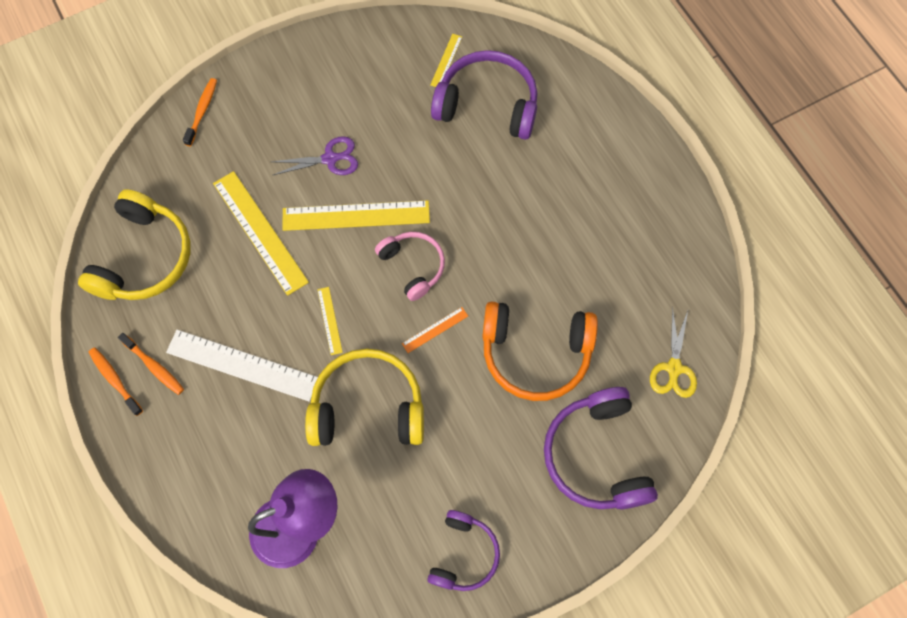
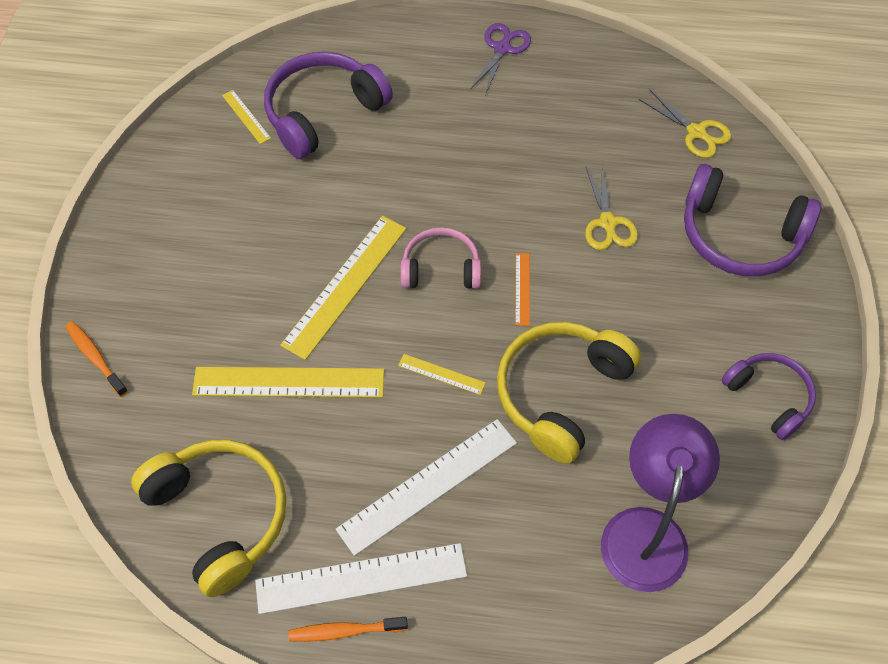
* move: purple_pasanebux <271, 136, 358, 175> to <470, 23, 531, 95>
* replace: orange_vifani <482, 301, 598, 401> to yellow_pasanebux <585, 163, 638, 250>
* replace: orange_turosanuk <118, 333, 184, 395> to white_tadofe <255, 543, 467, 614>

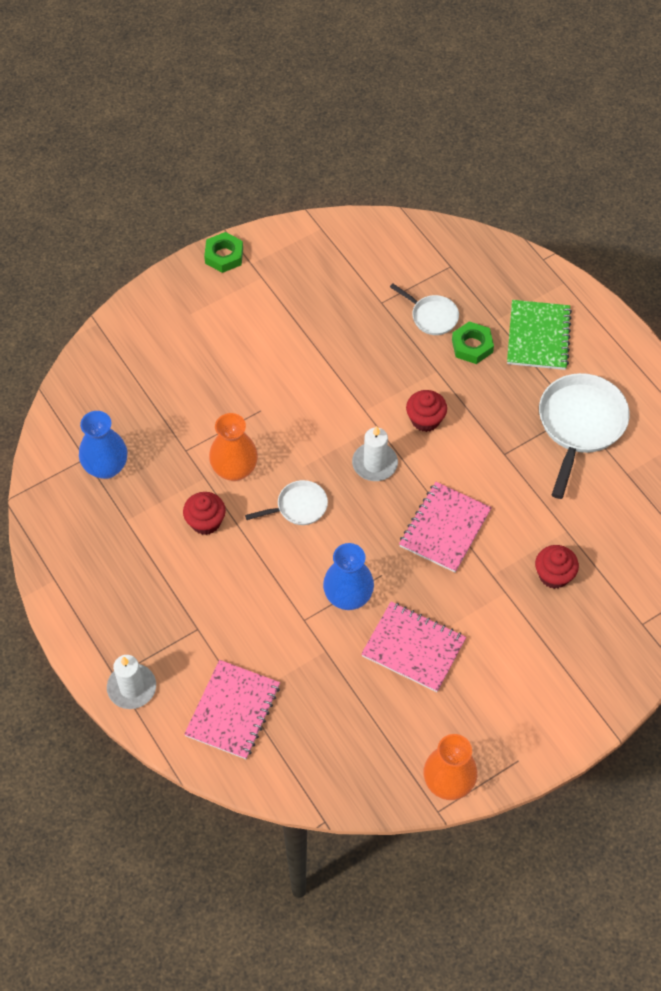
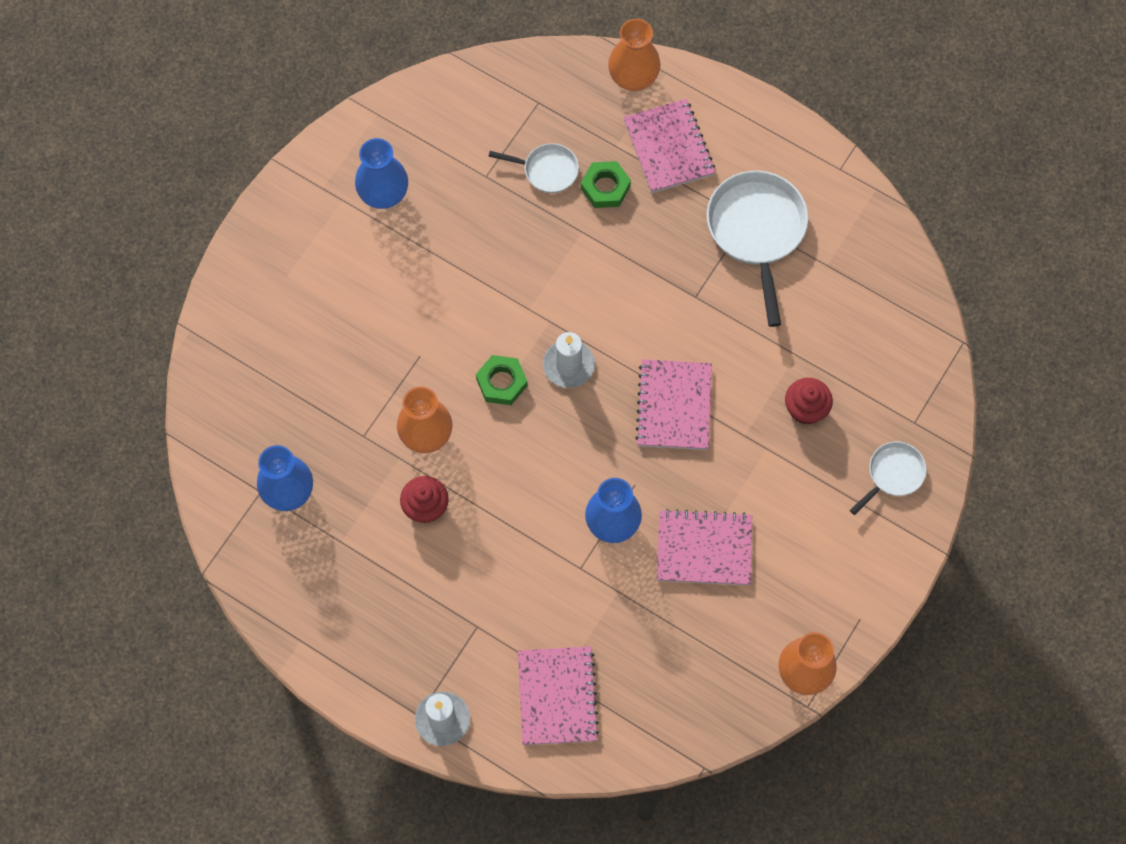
* move: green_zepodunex <204, 232, 243, 273> to <476, 355, 527, 405>
* recolor: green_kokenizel <507, 300, 572, 370> to pink_kokenizel <623, 99, 715, 193>
* delete: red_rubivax <406, 390, 447, 432>
* move: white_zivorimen <245, 480, 328, 525> to <850, 442, 927, 515>
* insert: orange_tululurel <608, 19, 660, 91>
* insert: blue_tululurel <355, 138, 408, 209>

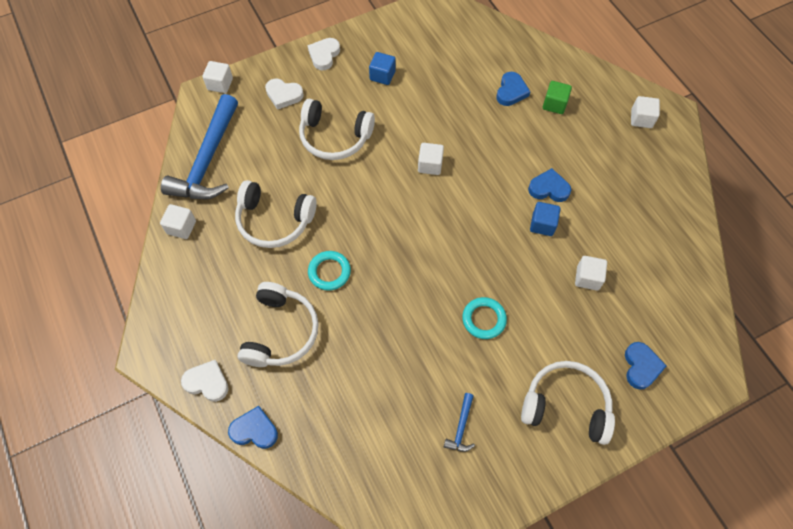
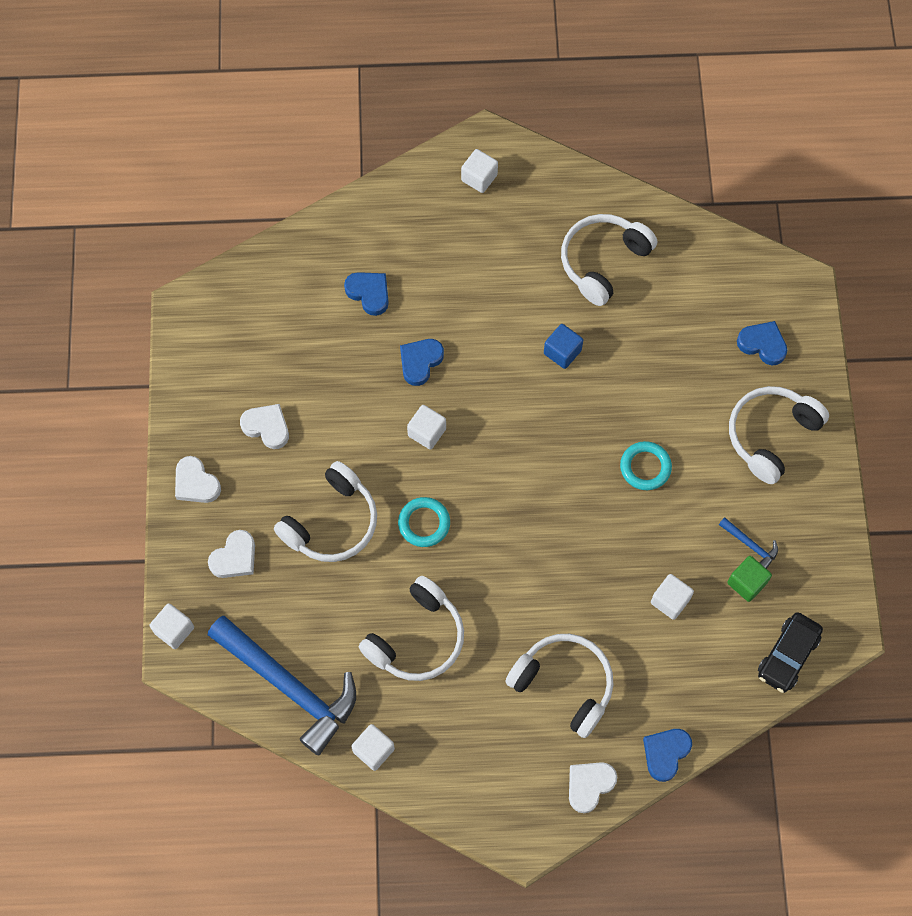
* replace: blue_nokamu <369, 52, 396, 85> to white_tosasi <240, 404, 289, 449>
* move: green_nokamu <543, 81, 572, 114> to <727, 556, 772, 602>
* move: blue_tosasi <528, 168, 571, 202> to <400, 339, 444, 386>
* move: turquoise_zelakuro <308, 251, 351, 291> to <398, 497, 450, 547>
* move: white_nokamu <575, 256, 607, 291> to <651, 574, 694, 620>
* insert: white_vifani <561, 214, 657, 306>
* insert: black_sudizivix <758, 612, 823, 693>

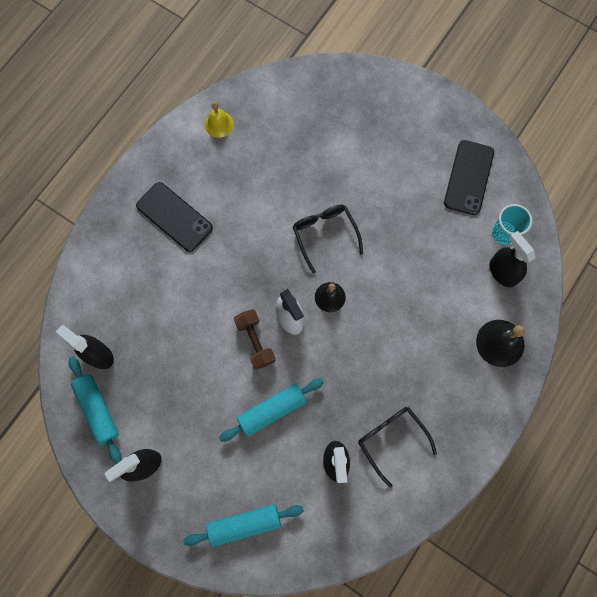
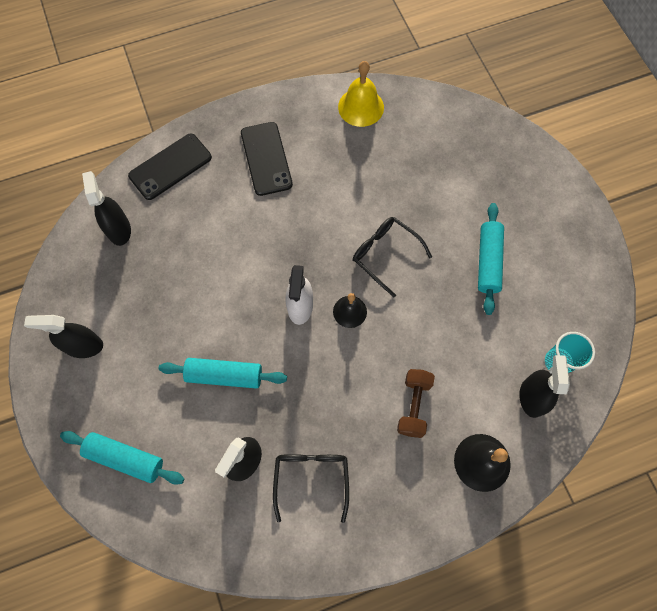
* resize: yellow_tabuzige <205, 102, 234, 138> = <338, 61, 384, 127> x1.53
* move: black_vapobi <444, 140, 494, 215> to <128, 133, 212, 200>
* rotate: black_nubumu <293, 205, 363, 274> = <353, 217, 432, 297> 60 degrees counterclockwise
* move: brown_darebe <234, 309, 275, 370> to <397, 369, 435, 438>
* move: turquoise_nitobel <69, 357, 122, 464> to <478, 203, 504, 315>

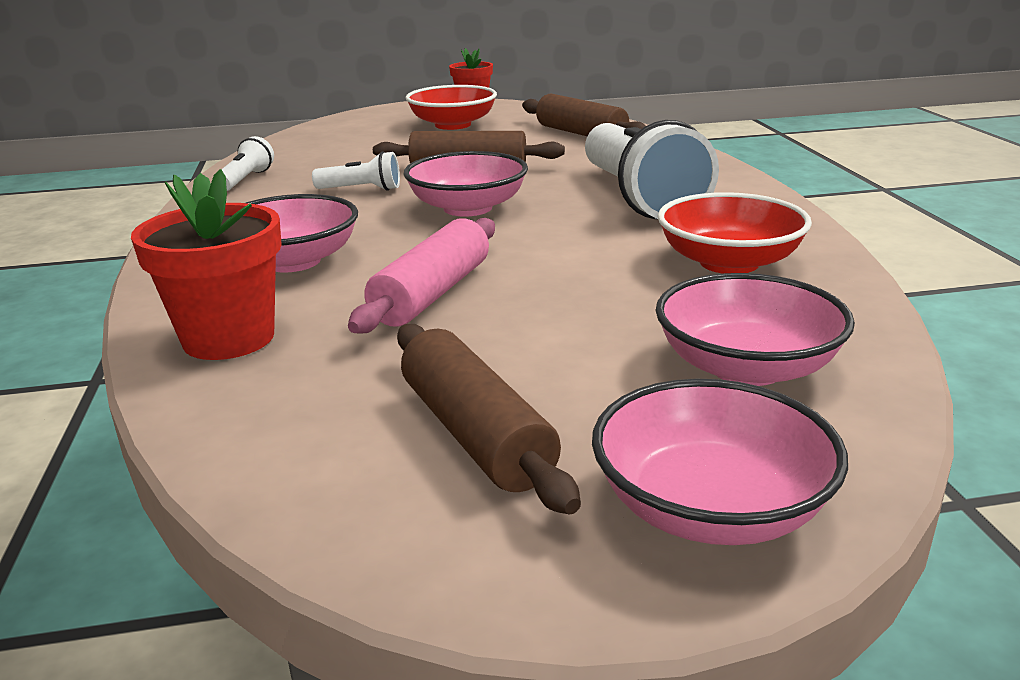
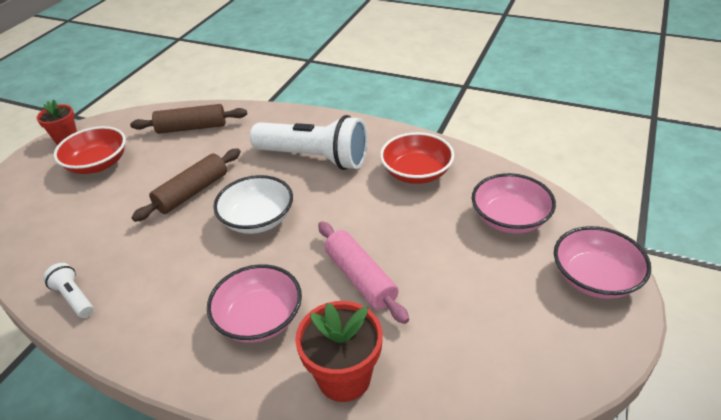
* delete: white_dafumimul <312, 151, 400, 191>
* recolor: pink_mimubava <403, 151, 528, 217> to white_mimubava <213, 175, 293, 234>
* delete: brown_nitobel <397, 324, 581, 515>

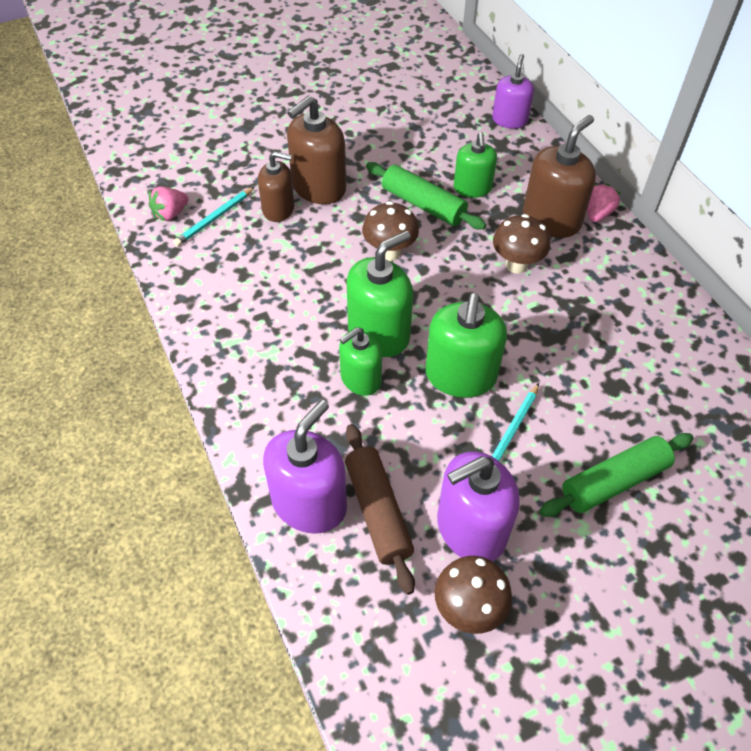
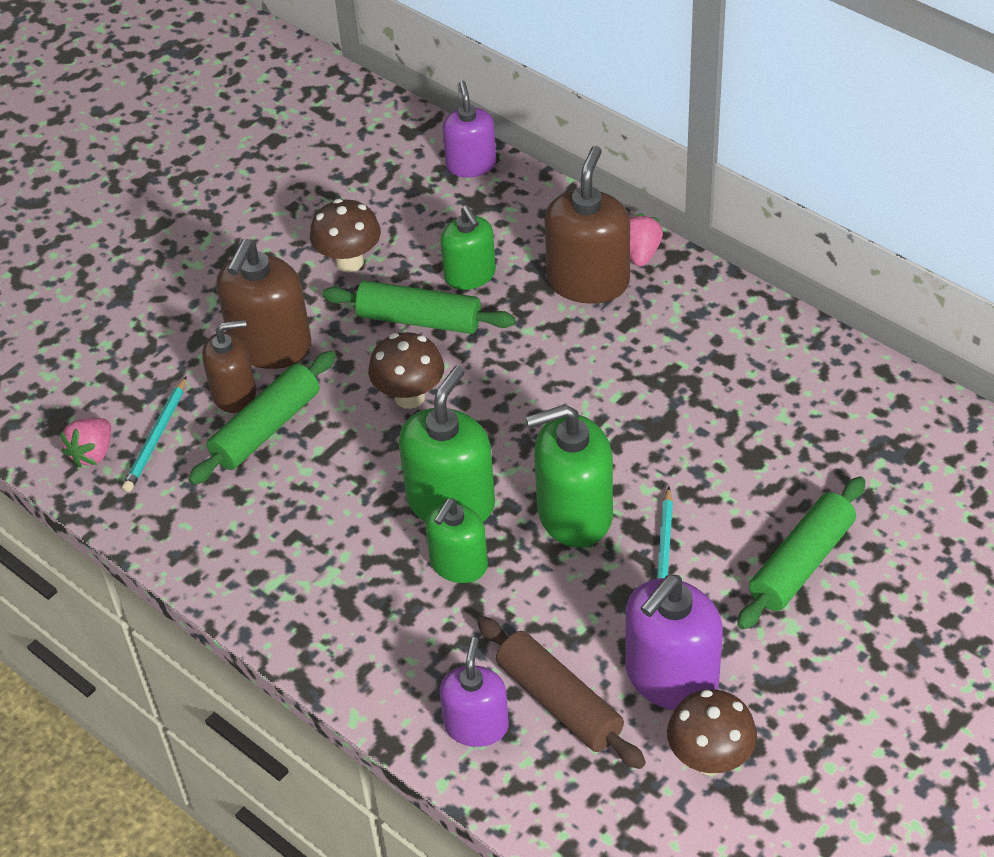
* move: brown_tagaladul <493, 214, 550, 274> to <310, 199, 381, 273>
* rotate: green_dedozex <426, 293, 507, 398> = <526, 404, 613, 548> 90 degrees clockwise
* resize: purple_dedozex <263, 400, 347, 534> = <440, 637, 509, 747> x0.65
* insert: green_nitobel <188, 351, 336, 485>

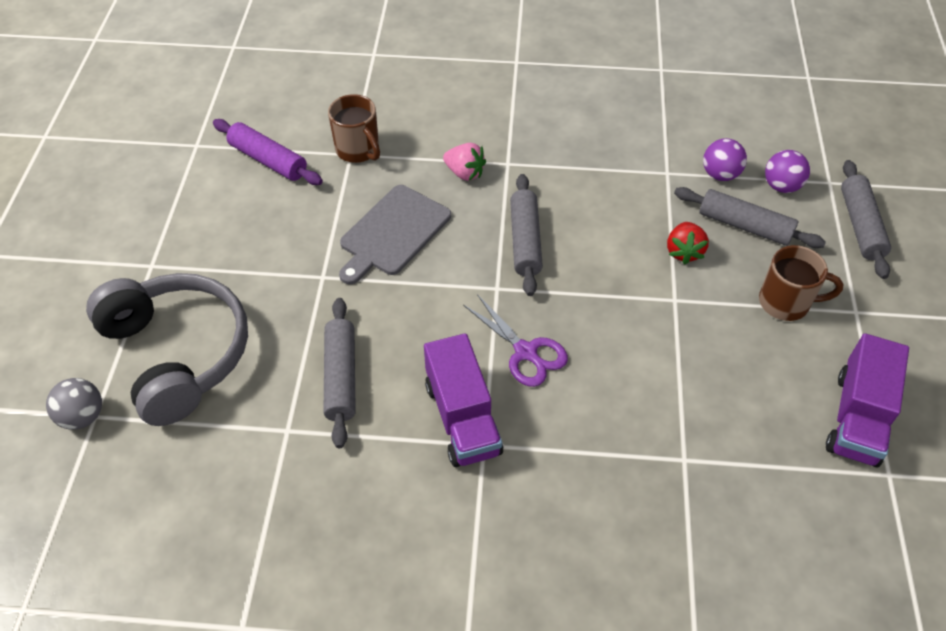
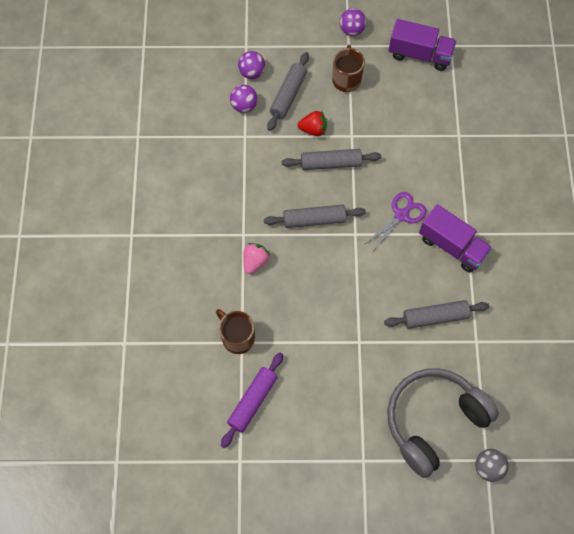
* rotate: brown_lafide <328, 94, 380, 163> = <216, 309, 255, 354> 90 degrees counterclockwise
* move: grey_nitobel <841, 160, 891, 279> to <282, 149, 381, 170>
* delete: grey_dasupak <339, 185, 451, 284>
* rotate: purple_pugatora <424, 333, 503, 467> = <419, 204, 492, 273> 60 degrees clockwise
* insert: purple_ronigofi <340, 8, 366, 36>

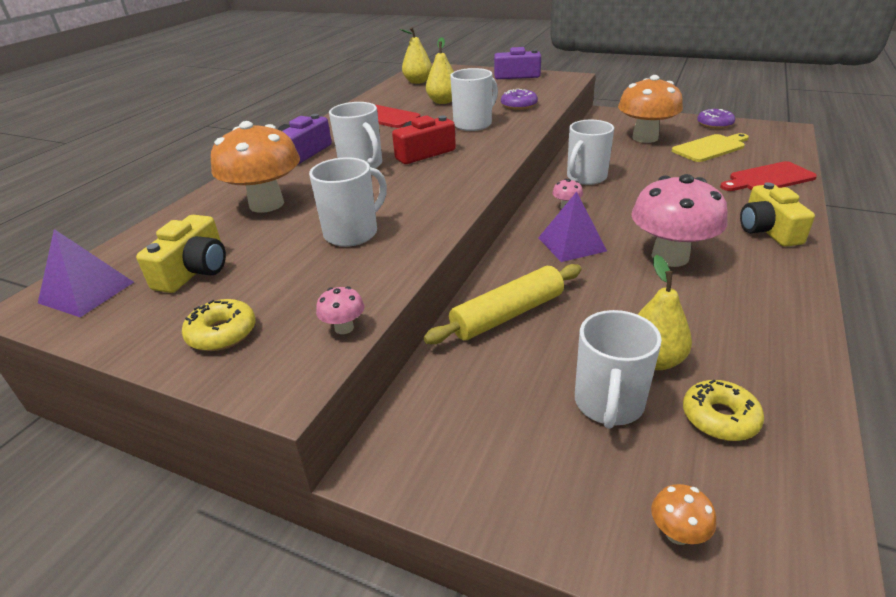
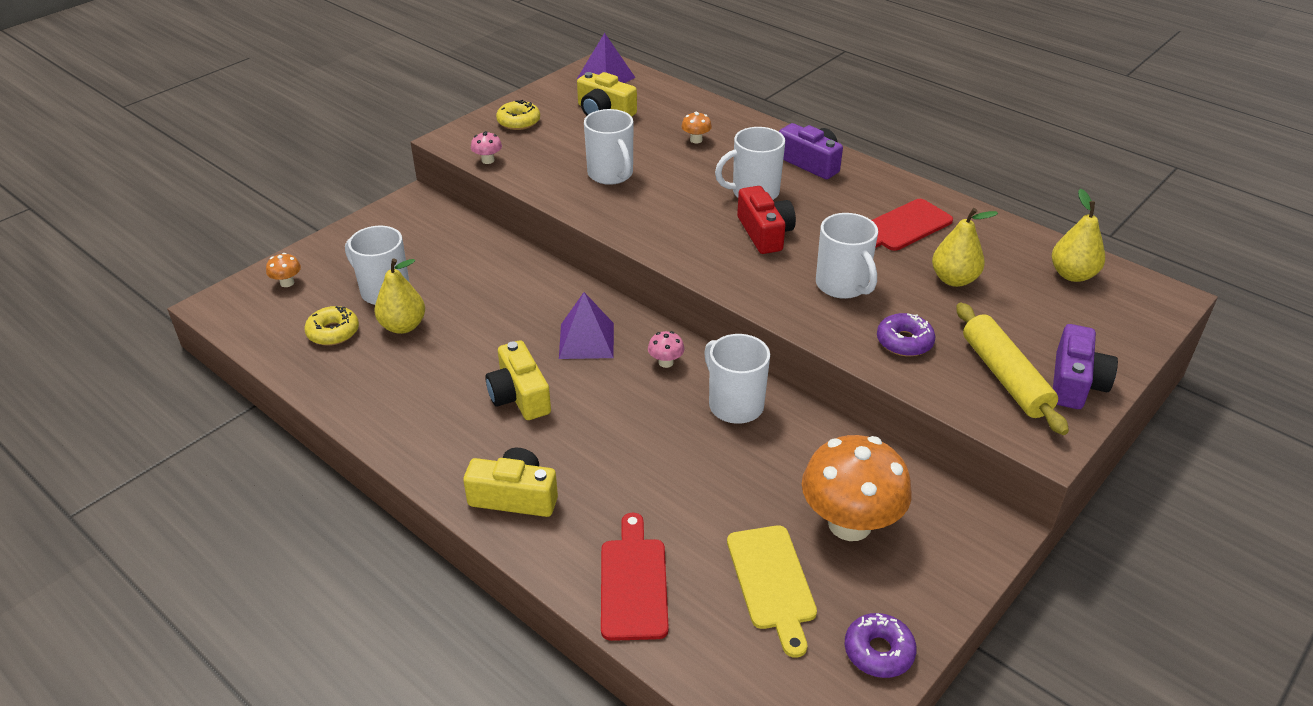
* resize: orange_tagaladul <211, 121, 300, 213> = <681, 112, 712, 143> x0.40
* replace: pink_tagaladul <631, 174, 727, 267> to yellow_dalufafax <485, 340, 551, 420>
* move: yellow_nitobel <424, 264, 582, 344> to <956, 303, 1069, 435>

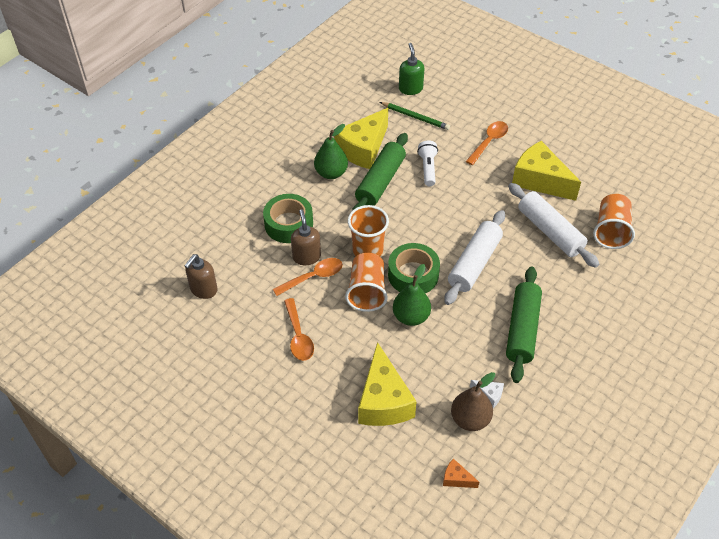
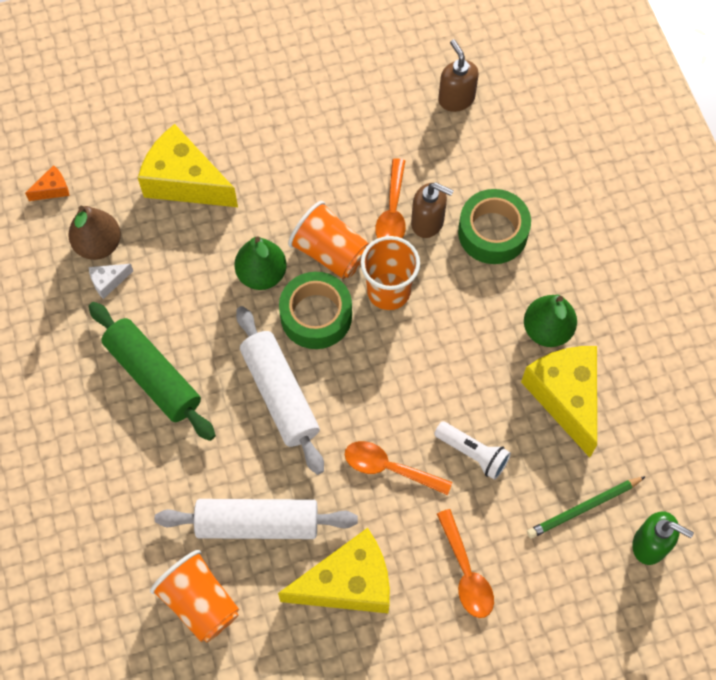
* delete: green_nitobel <352, 133, 408, 211>
* move: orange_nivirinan <284, 298, 314, 361> to <345, 441, 452, 495>

